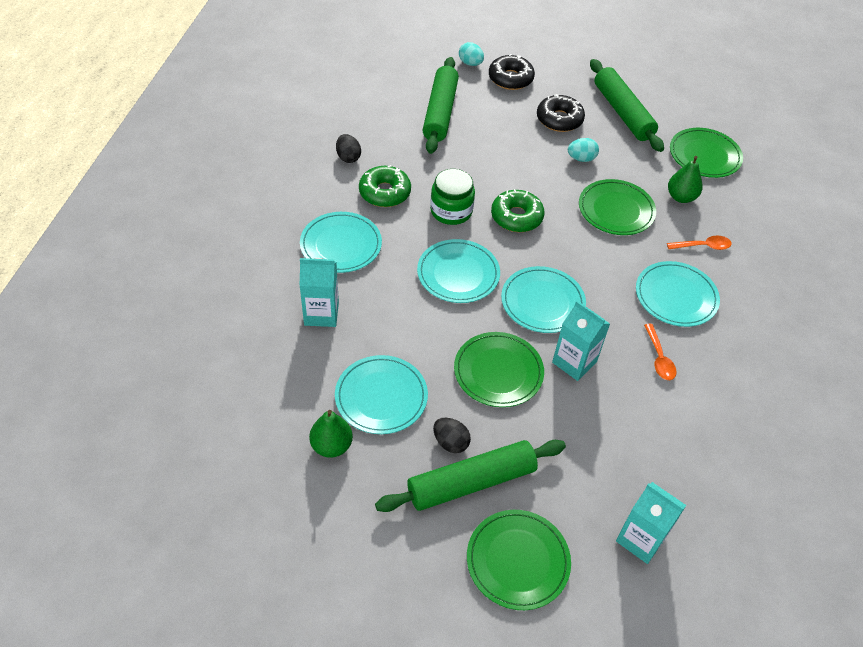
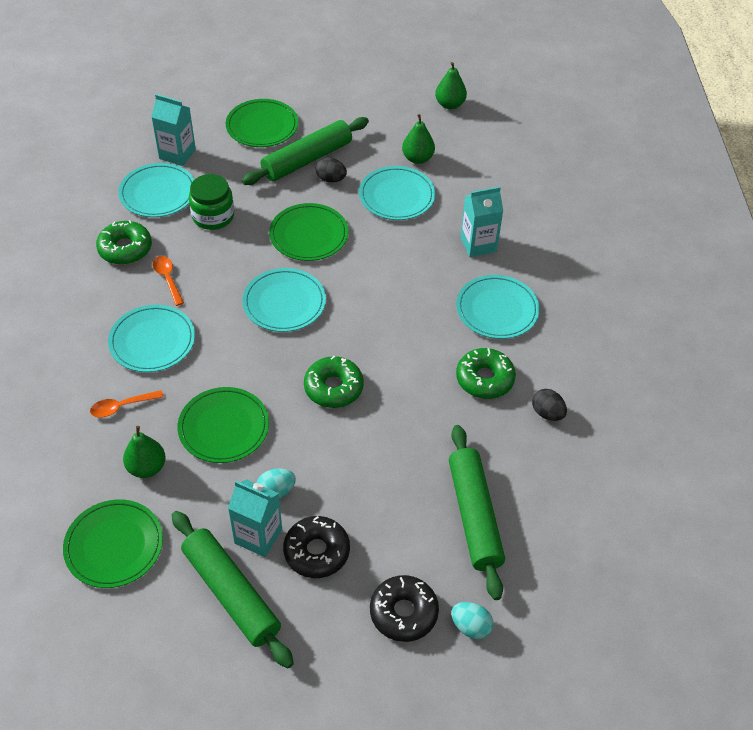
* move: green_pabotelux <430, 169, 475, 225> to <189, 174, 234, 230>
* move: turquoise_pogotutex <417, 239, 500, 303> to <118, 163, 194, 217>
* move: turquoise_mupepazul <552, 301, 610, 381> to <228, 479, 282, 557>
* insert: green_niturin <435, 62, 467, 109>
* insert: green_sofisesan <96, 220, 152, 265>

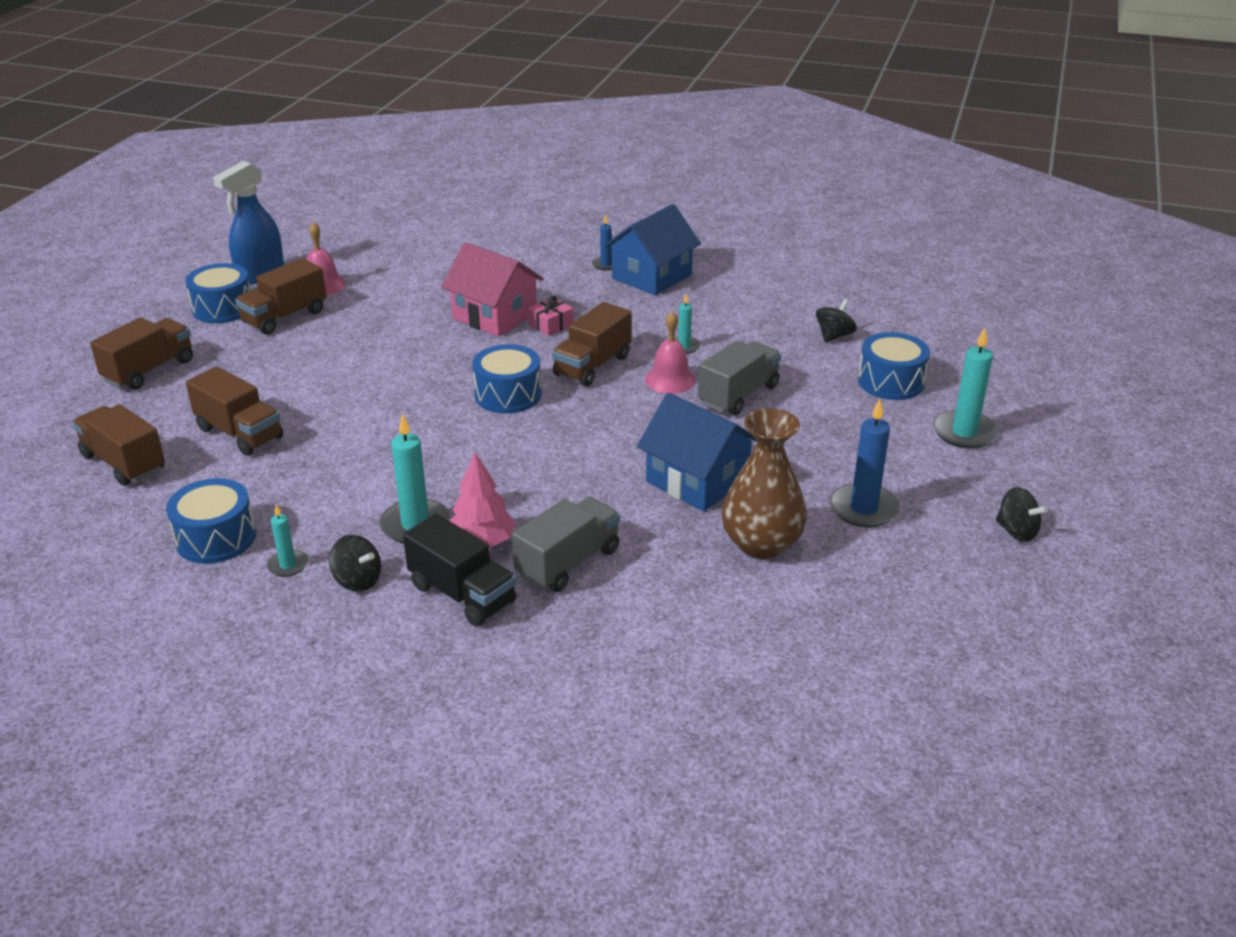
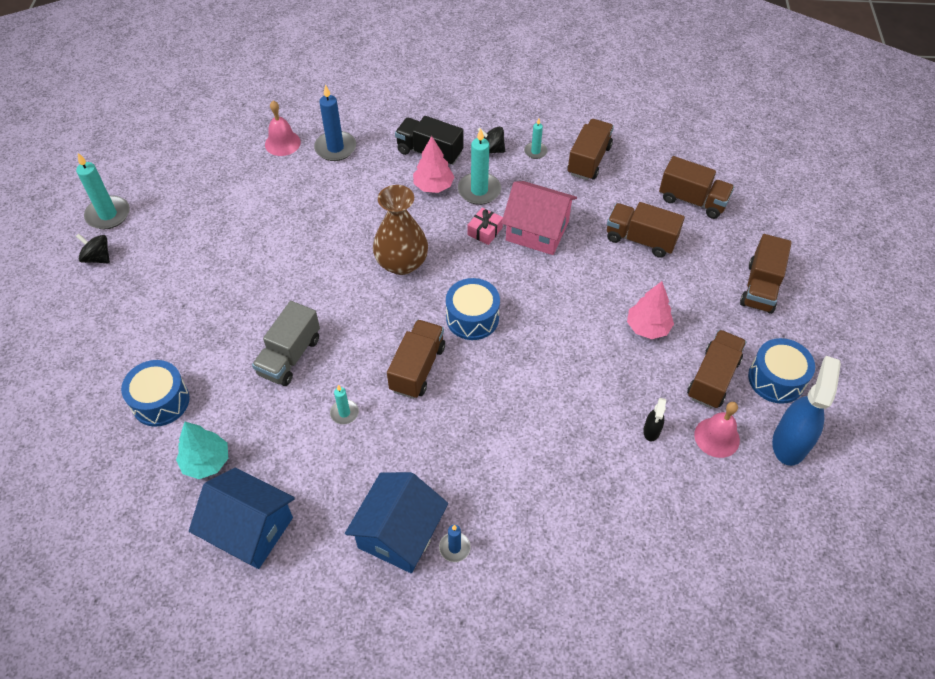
* move: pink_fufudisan <441, 242, 544, 337> to <501, 181, 577, 255>
* move: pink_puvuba <528, 296, 574, 336> to <468, 208, 503, 245>
* replace: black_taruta <816, 299, 857, 343> to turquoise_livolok <176, 422, 228, 479>
* move: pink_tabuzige <645, 311, 696, 394> to <265, 101, 301, 156>
* move: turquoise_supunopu <933, 328, 998, 449> to <76, 153, 130, 229>
* move: blue_fufudisan <637, 393, 757, 512> to <189, 468, 295, 569>
* move: blue_supunopu <830, 399, 900, 528> to <314, 85, 356, 161>
* move: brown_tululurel <722, 408, 807, 559> to <373, 185, 428, 275>
* replace: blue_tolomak <166, 478, 256, 564> to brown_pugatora <567, 119, 614, 180>
* delete: grey_pugatora <512, 497, 620, 592>
* insert: pink_livolok <627, 281, 674, 339>
* insert: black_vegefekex <643, 398, 666, 442>

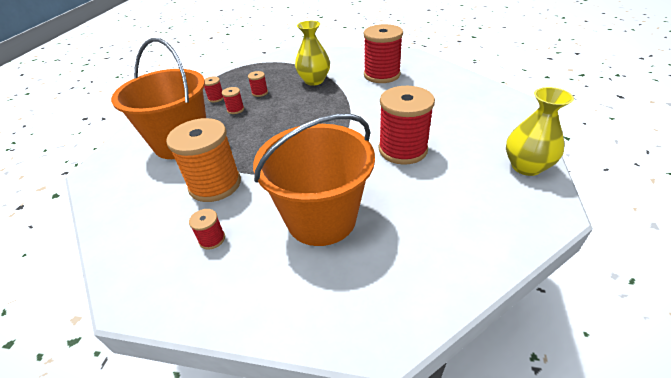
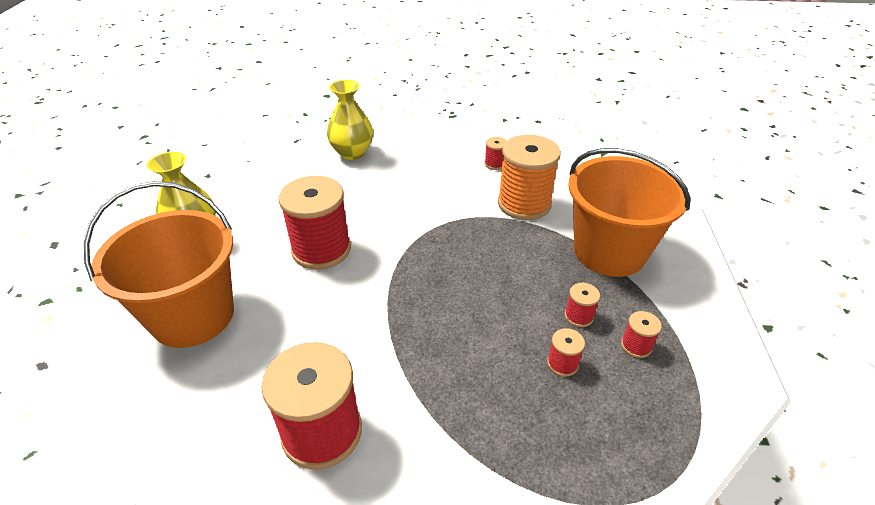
* move: yellow_tululurel <295, 21, 330, 86> to <327, 80, 373, 160>
* move: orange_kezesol <253, 114, 375, 246> to <83, 181, 234, 348>

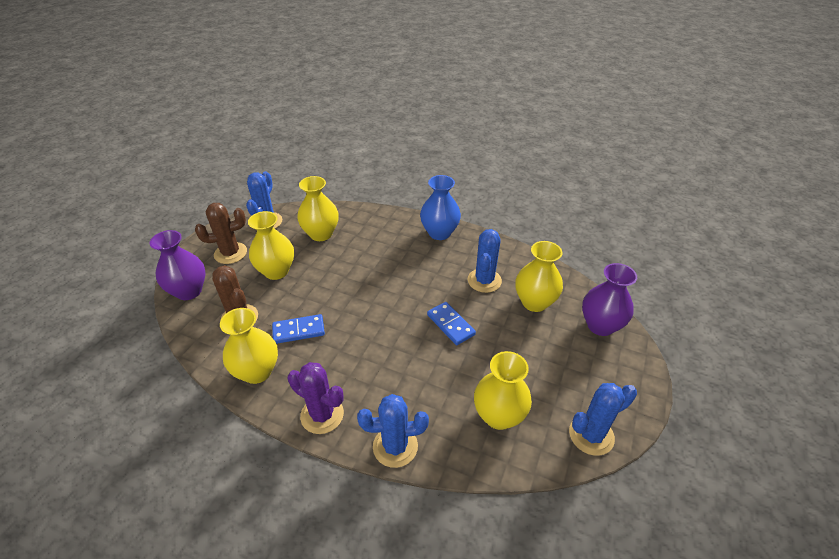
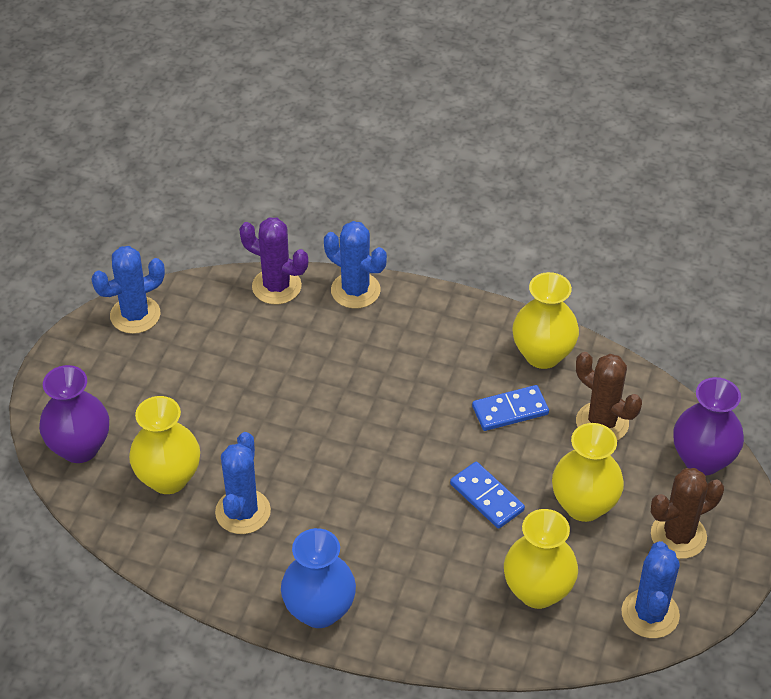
* move: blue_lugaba <427, 302, 476, 345> to <450, 462, 525, 529>
* delete: yellow_tululurel <474, 351, 532, 430>
* move: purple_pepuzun <288, 362, 344, 434> to <239, 217, 308, 304>
* rotate: blue_pepuzun <357, 394, 429, 468> = <324, 221, 387, 309> 45 degrees clockwise

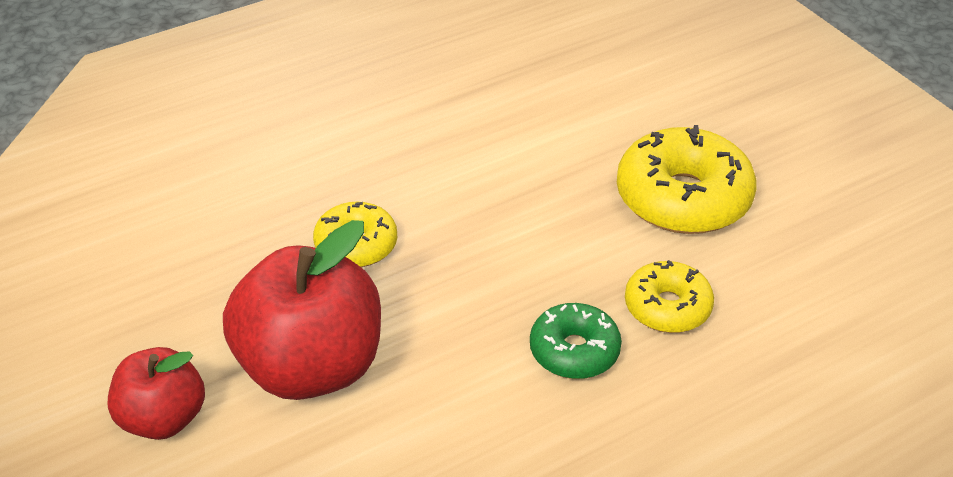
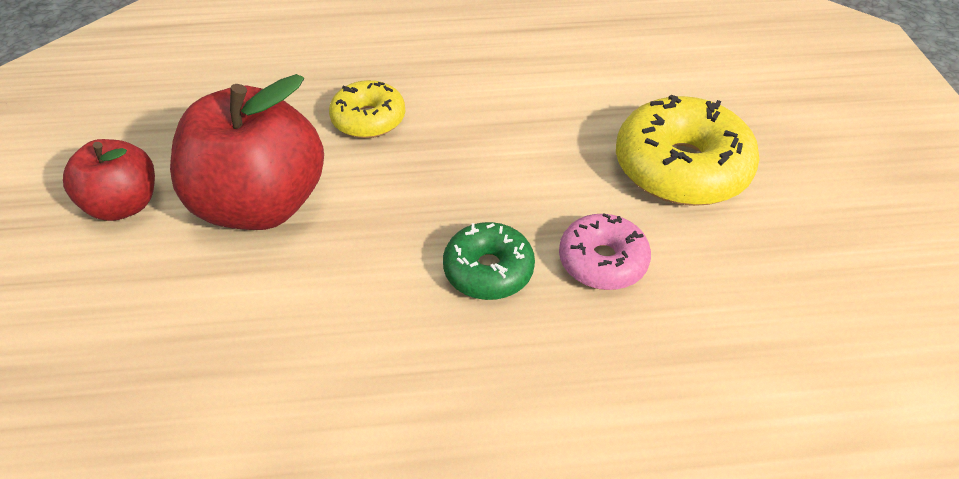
* recolor: yellow_sofisesan <625, 260, 714, 333> to pink_sofisesan <559, 213, 651, 290>

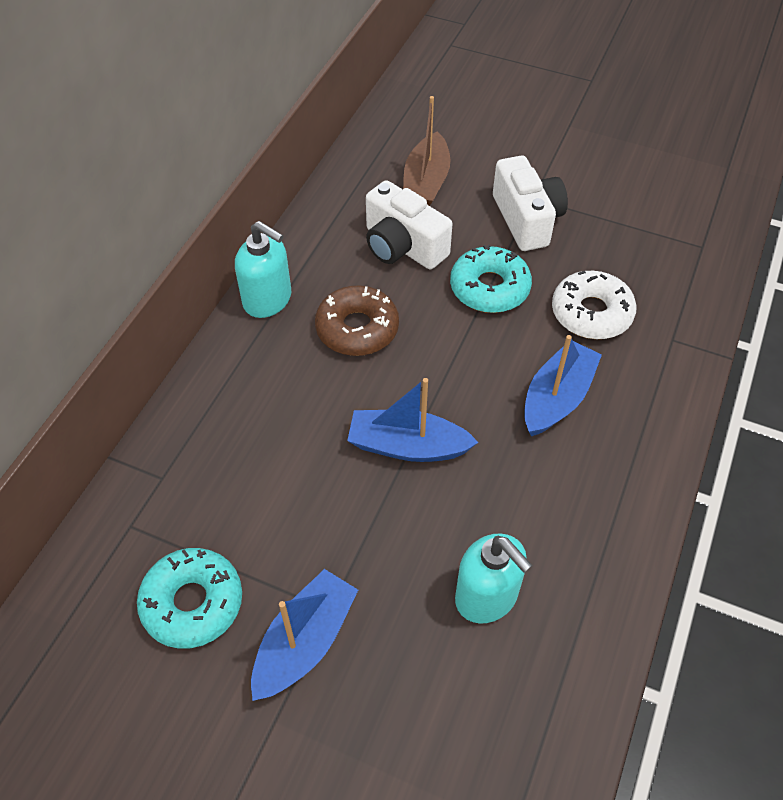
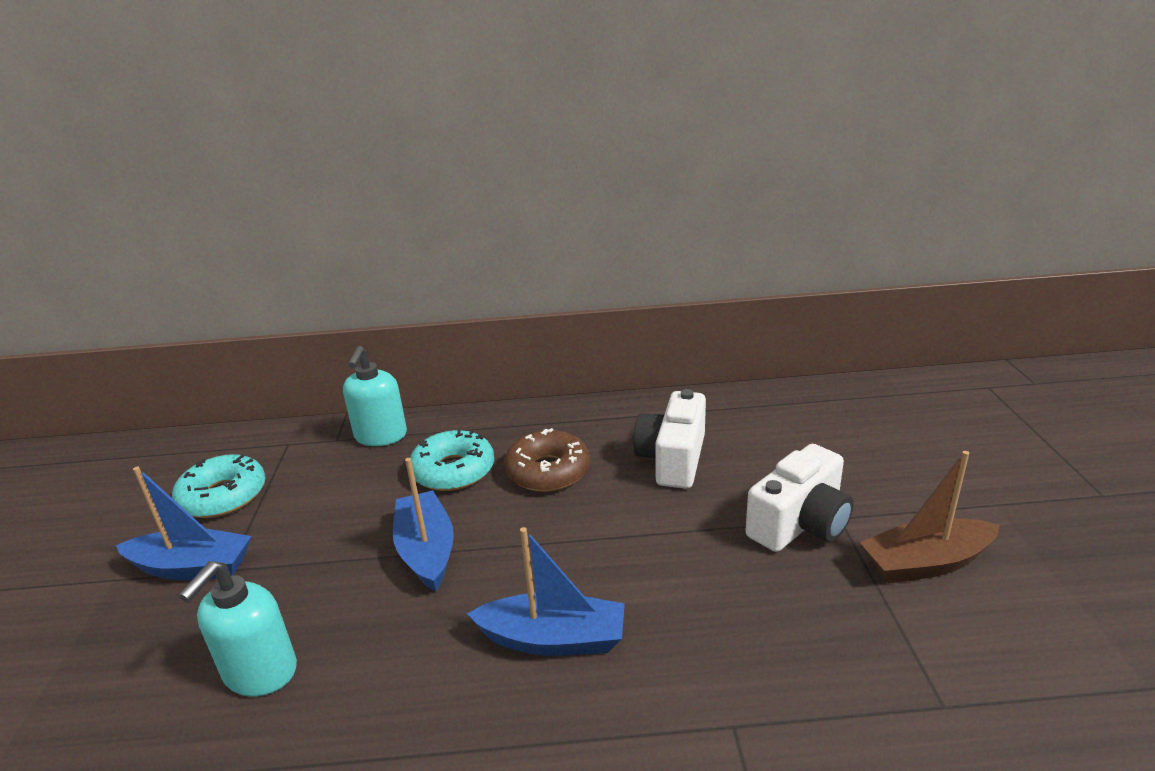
* move: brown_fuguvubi <403, 96, 450, 206> to <859, 451, 1000, 584>
* move: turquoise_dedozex <235, 221, 291, 318> to <343, 346, 407, 446>
* move: turquoise_sofisesan <450, 245, 532, 313> to <410, 429, 494, 491>
* delete: white_sofisesan <552, 271, 636, 339>

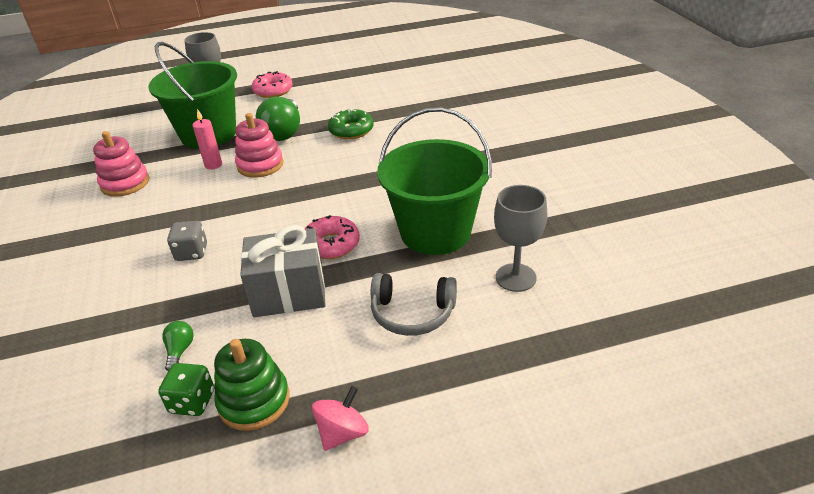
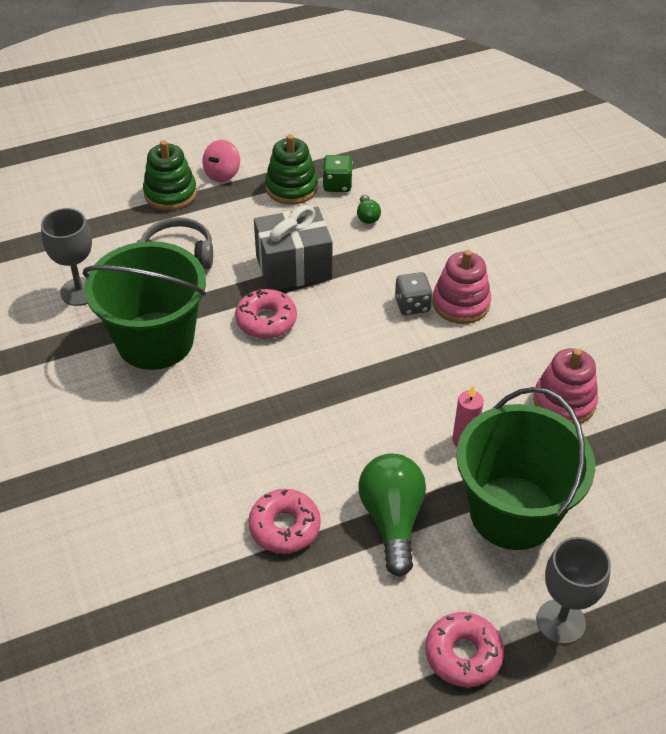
* recolor: green_sofisesan <328, 108, 374, 139> to pink_sofisesan <248, 489, 321, 554>
* move: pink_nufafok <235, 113, 284, 178> to <433, 250, 491, 324>
* insert: green_nufafok <143, 140, 197, 211>

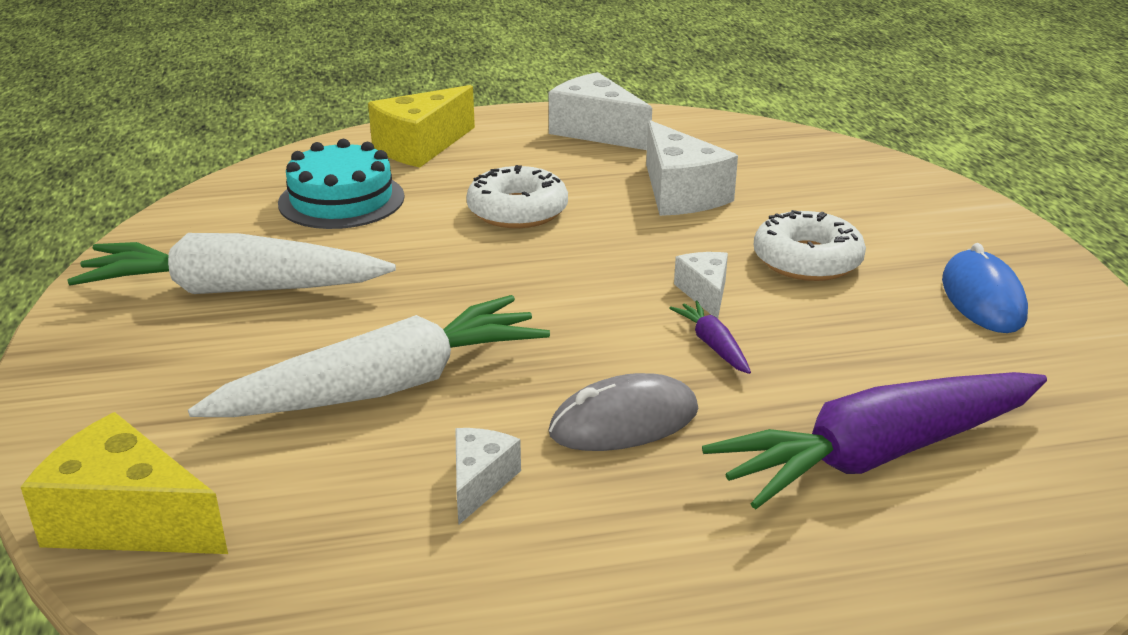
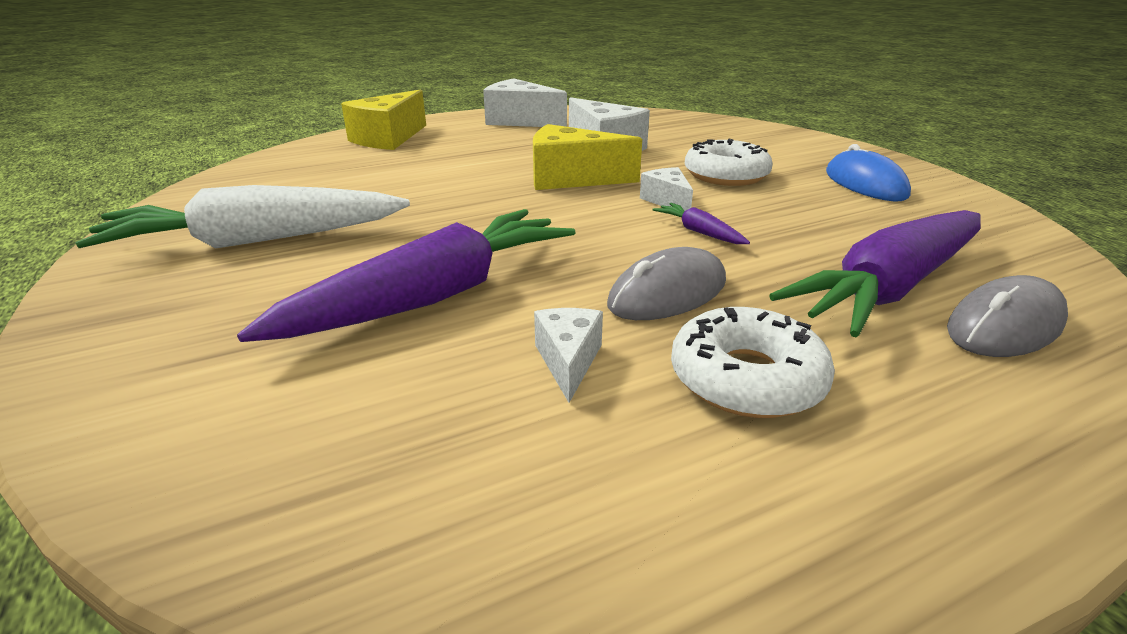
* delete: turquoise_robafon <278, 139, 405, 229>
* move: white_sofisesan <466, 165, 568, 228> to <671, 307, 835, 418>
* recolor: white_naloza <188, 295, 550, 417> to purple_naloza <237, 209, 575, 342>
* move: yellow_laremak <21, 412, 228, 554> to <533, 124, 642, 190>
* insert: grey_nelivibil <947, 275, 1068, 357>

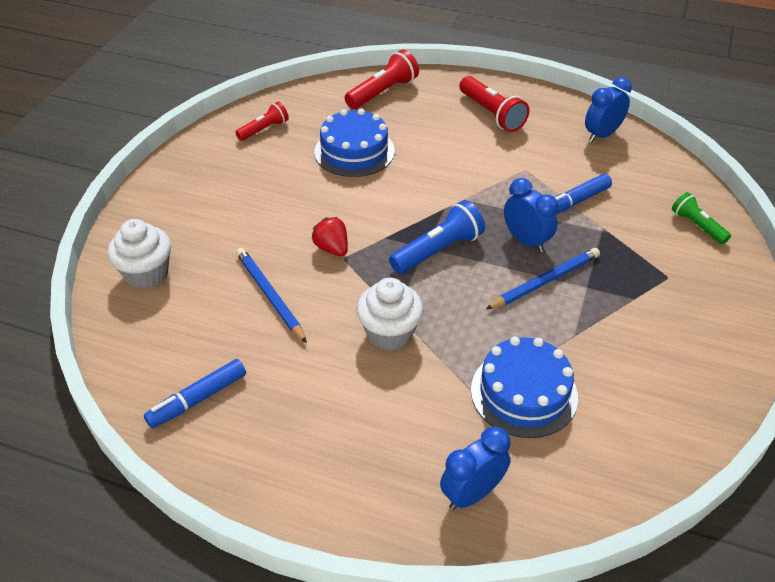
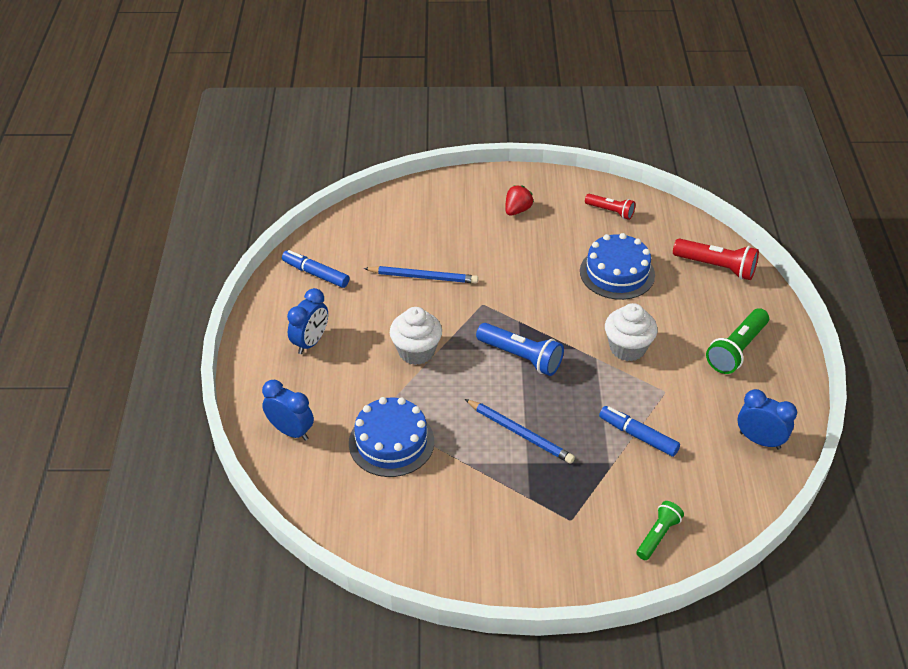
* recolor: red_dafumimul <459, 76, 529, 132> to green_dafumimul <706, 308, 769, 374>
* move: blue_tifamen <504, 178, 558, 252> to <287, 288, 328, 354>
* move: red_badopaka <312, 217, 348, 256> to <505, 185, 534, 216>
* move: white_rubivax <108, 219, 171, 289> to <605, 303, 658, 361>
* rotate: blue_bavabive <236, 248, 307, 343> = <363, 266, 478, 283> 60 degrees clockwise

